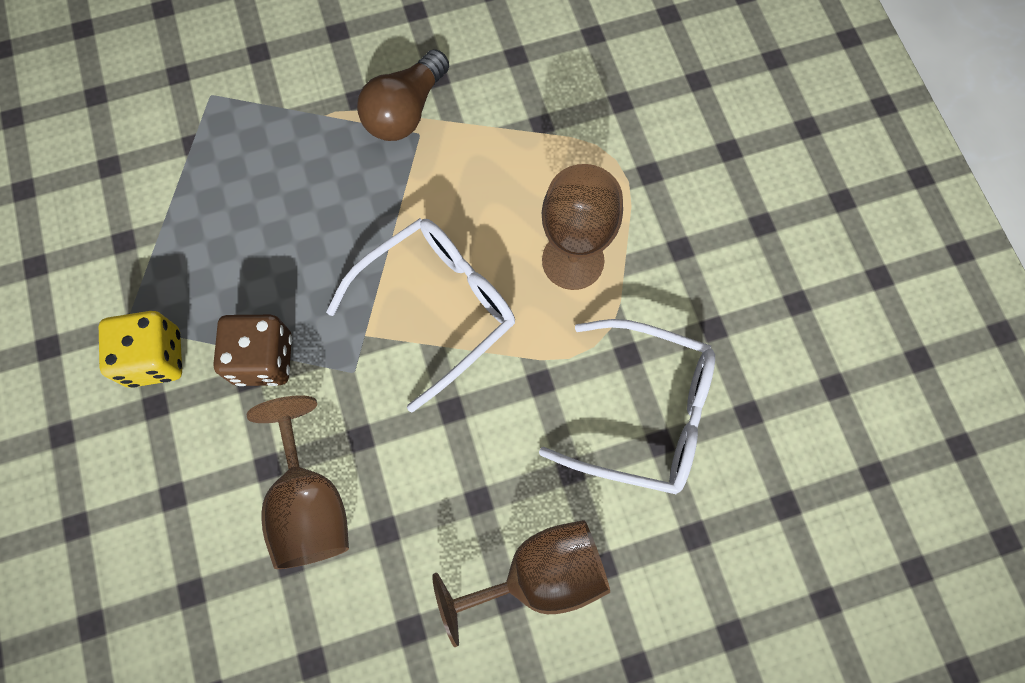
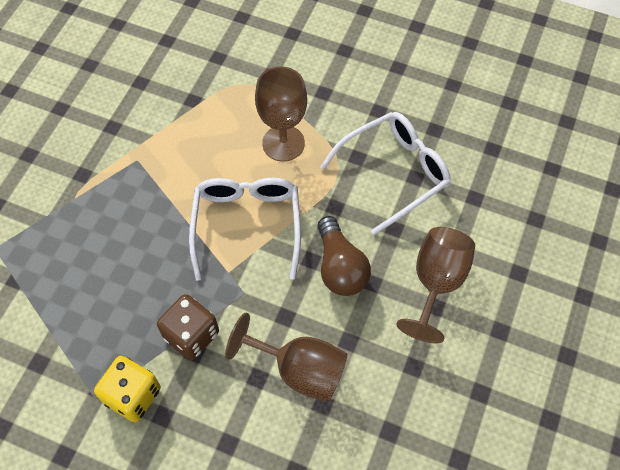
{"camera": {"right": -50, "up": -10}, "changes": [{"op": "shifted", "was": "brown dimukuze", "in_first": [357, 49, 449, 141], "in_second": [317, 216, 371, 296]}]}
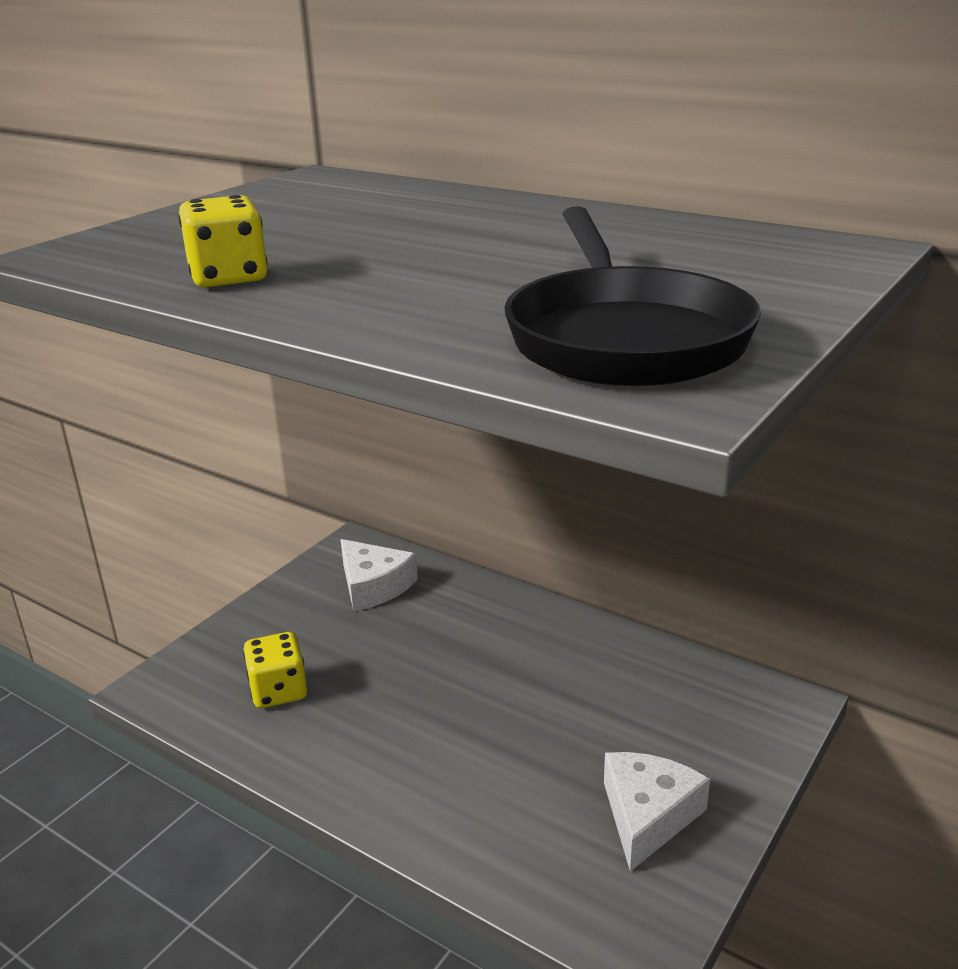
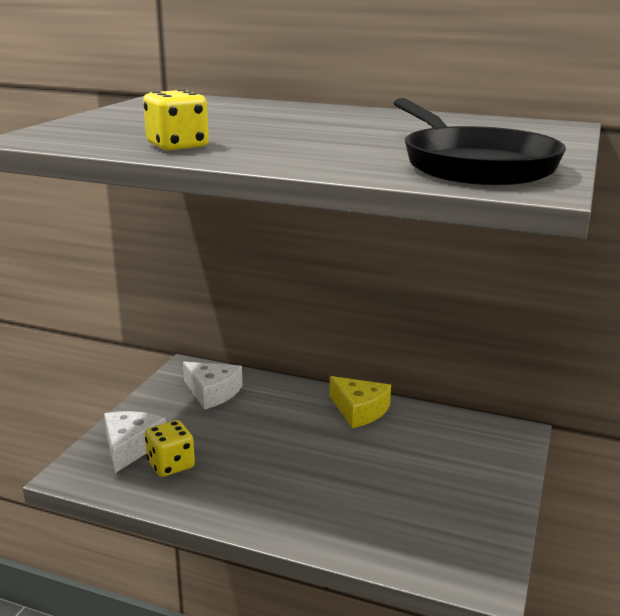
{"camera": {"right": -15, "up": -5}, "changes": [{"op": "new", "now": "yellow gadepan", "in_second": [329, 376, 391, 428]}, {"op": "shifted", "was": "white gadepan", "in_first": [604, 752, 710, 871], "in_second": [104, 411, 166, 473]}]}
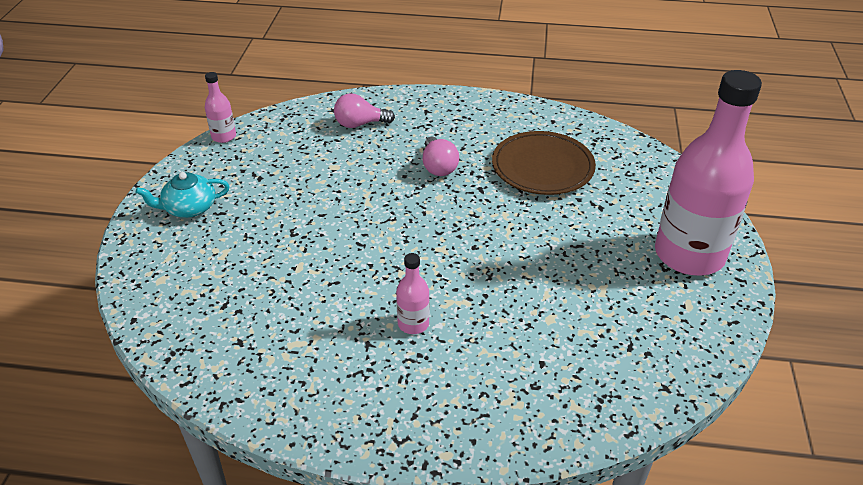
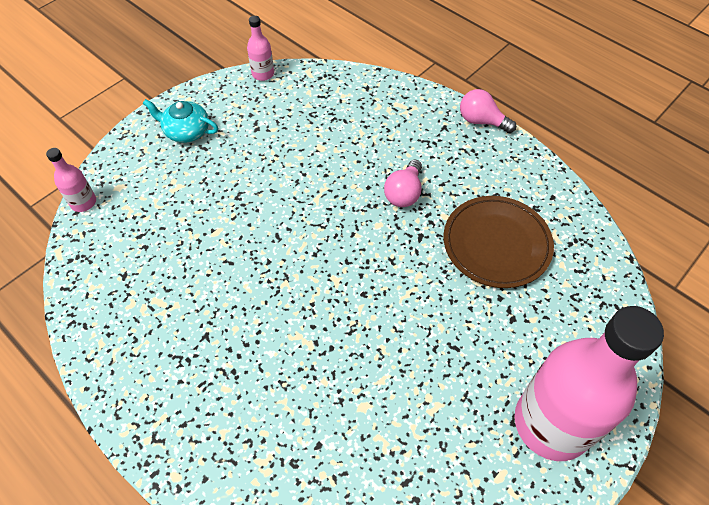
{"camera": {"right": 35, "up": 15}, "changes": [{"op": "shifted", "was": "pink dimukuze", "in_first": [334, 93, 395, 128], "in_second": [460, 89, 516, 133]}, {"op": "shifted", "was": "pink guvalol", "in_first": [396, 253, 430, 334], "in_second": [46, 148, 96, 212]}]}
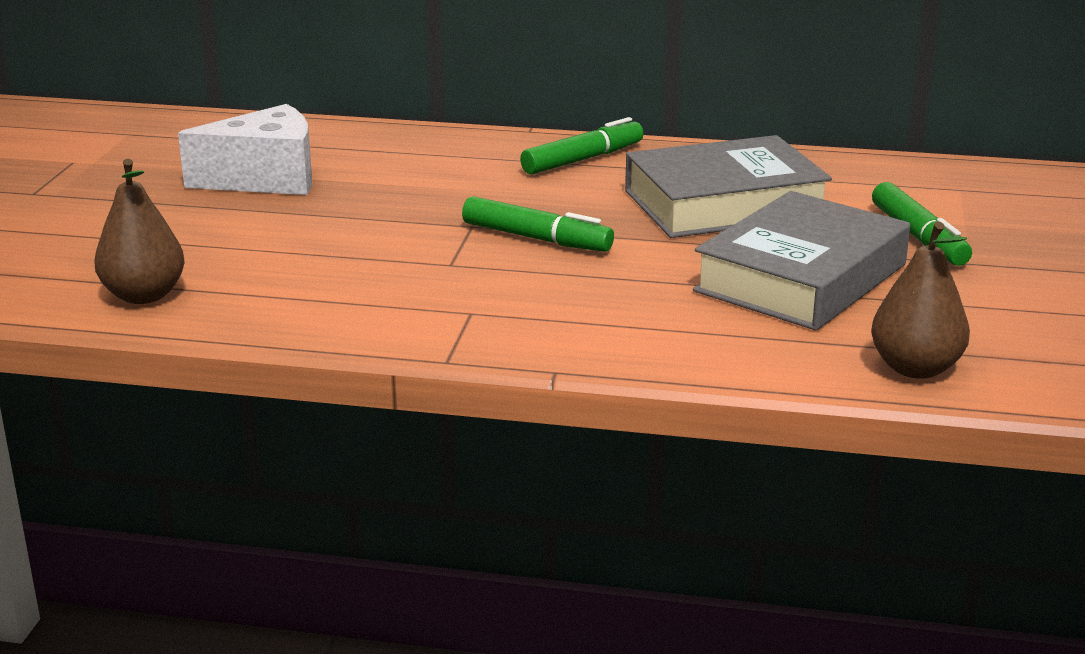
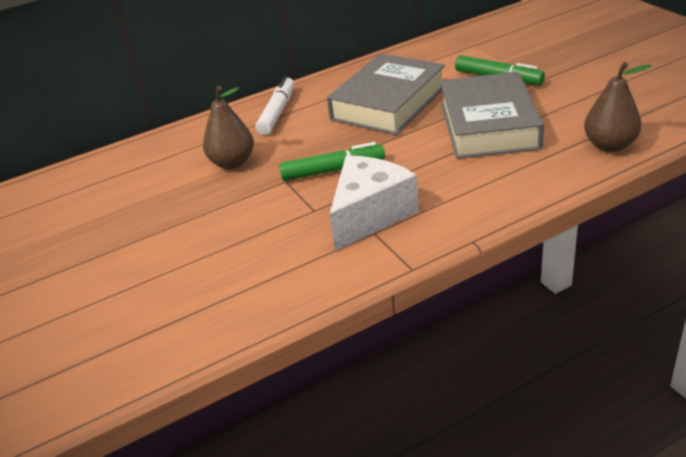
{"camera": {"right": -35, "up": 10}, "changes": [{"op": "shifted", "was": "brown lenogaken", "in_first": [94, 159, 185, 304], "in_second": [203, 86, 254, 169]}, {"op": "shifted", "was": "white gadepan", "in_first": [178, 104, 312, 195], "in_second": [330, 155, 419, 251]}, {"op": "repainted", "was": "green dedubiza", "now": "white dedubiza", "in_first": [520, 117, 644, 175], "in_second": [256, 76, 295, 135]}]}
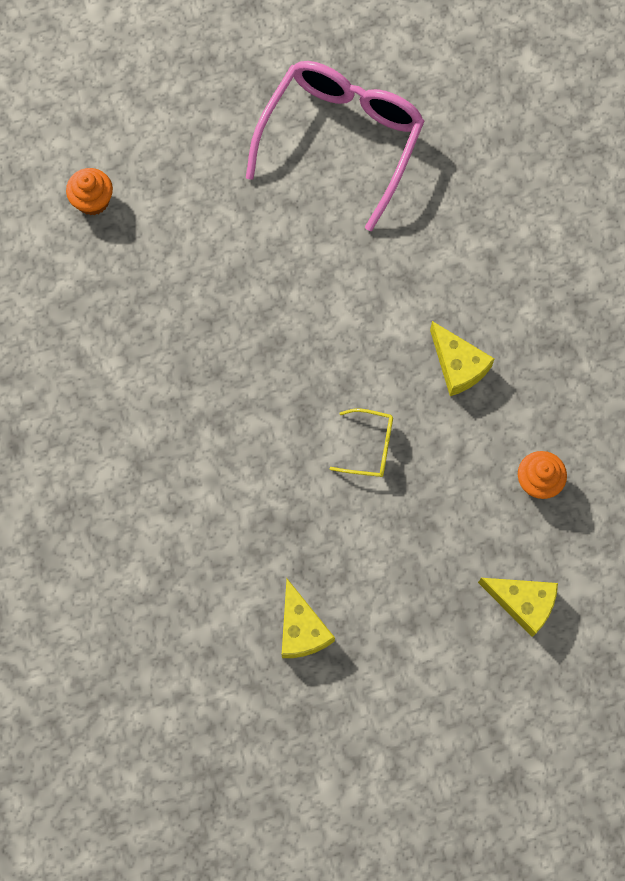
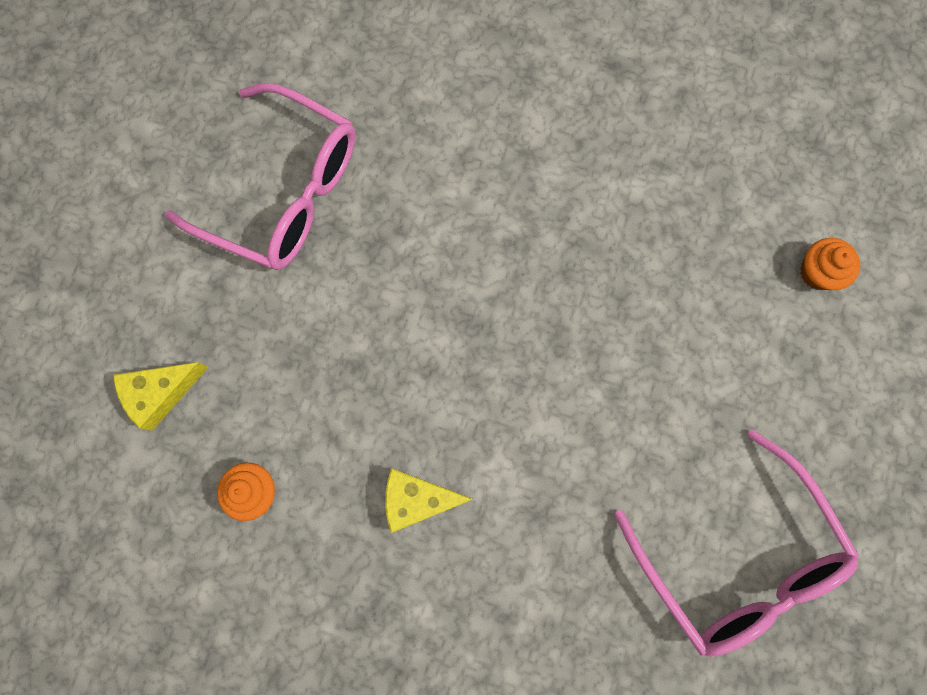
{"camera": {"right": 125, "up": 5}, "changes": [{"op": "gone", "was": "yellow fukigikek", "in_first": [330, 408, 393, 477]}, {"op": "swapped", "was": "yellow gadepan", "now": "pink fukigikek", "in_first": [282, 579, 335, 658], "in_second": [165, 83, 355, 270]}]}
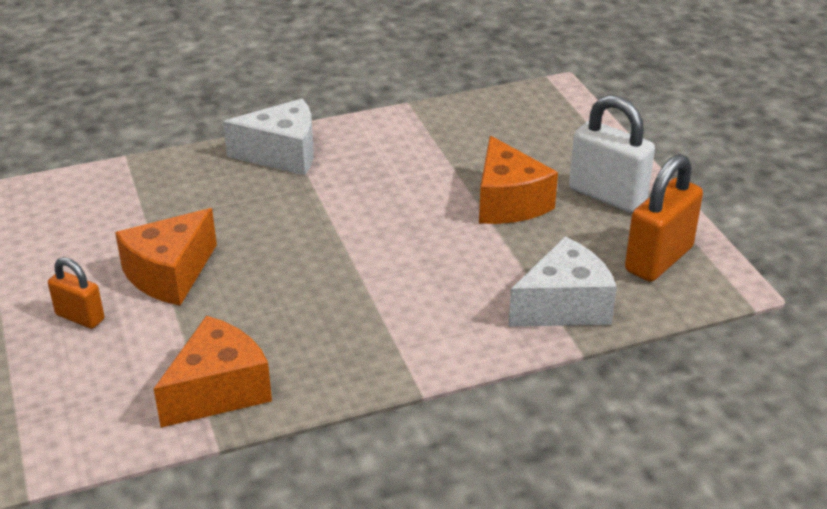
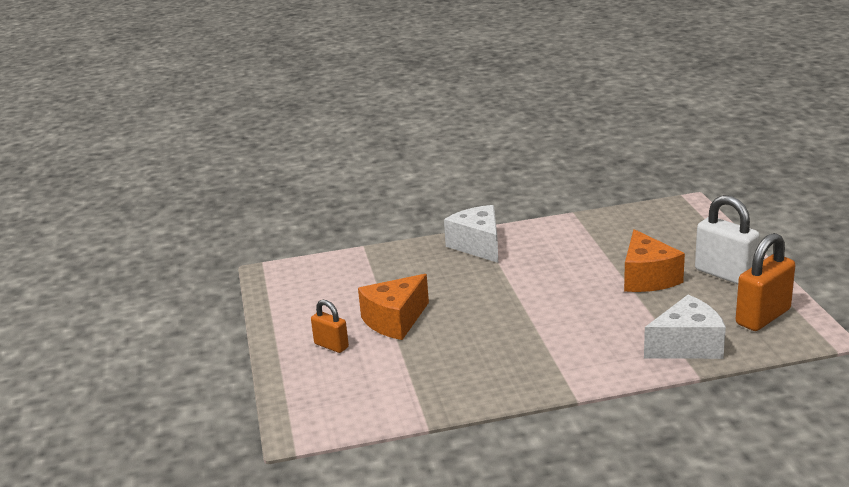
{"camera": {"right": 10, "up": -10}, "changes": [{"op": "gone", "was": "orange gadepan", "in_first": [154, 316, 272, 428]}, {"op": "rotated", "was": "white gadepan", "in_first": [223, 99, 313, 175], "in_second": [444, 205, 498, 263], "clockwise": -120}]}
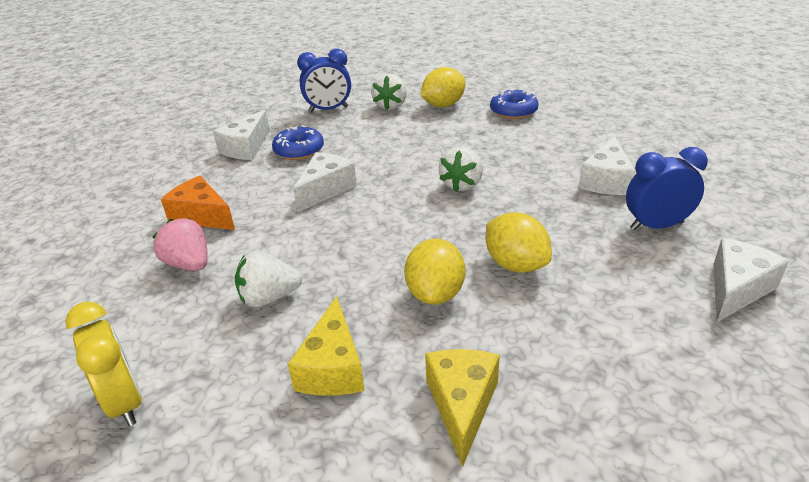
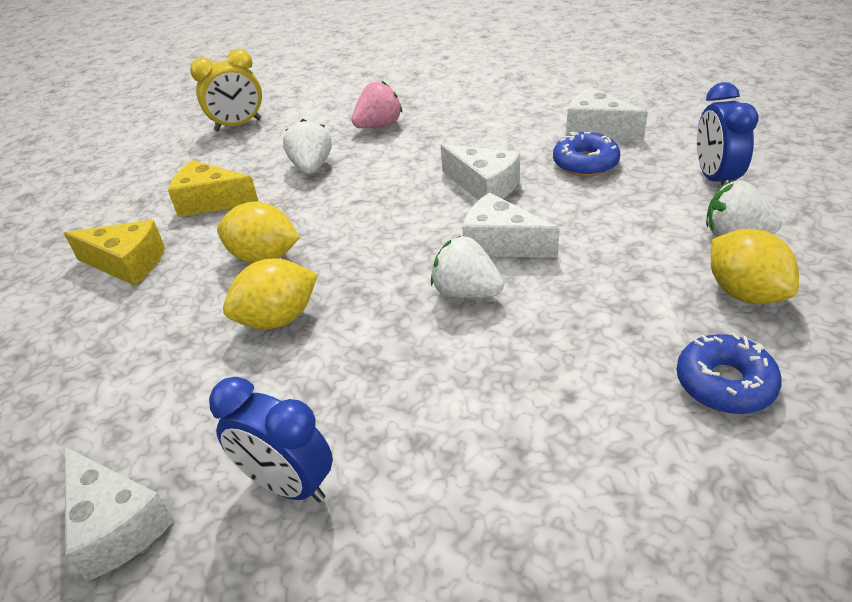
{"camera": {"right": 100, "up": 5}, "changes": [{"op": "gone", "was": "orange gadepan", "in_first": [161, 176, 235, 230]}, {"op": "shifted", "was": "white gadepan", "in_first": [579, 136, 635, 195], "in_second": [462, 193, 560, 258]}, {"op": "rotated", "was": "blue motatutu", "in_first": [626, 147, 708, 230], "in_second": [209, 377, 333, 502], "clockwise": 120}]}
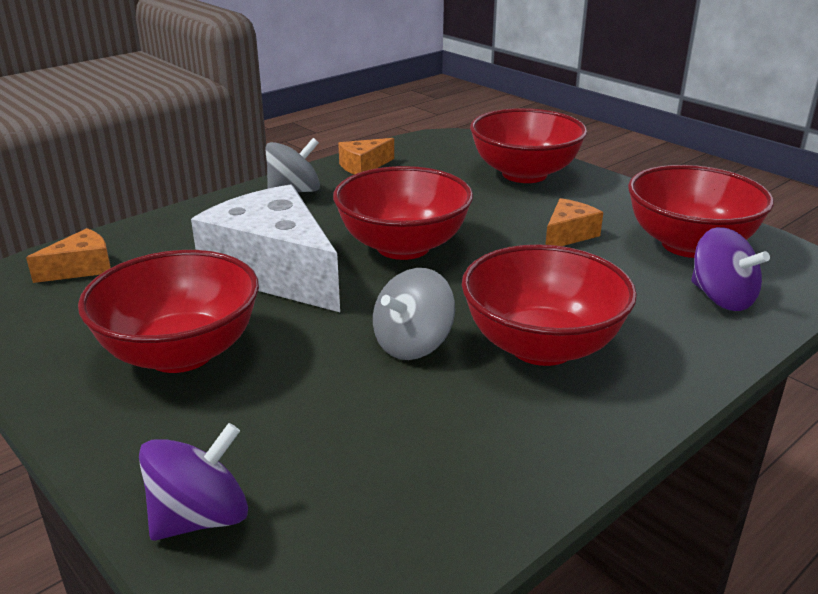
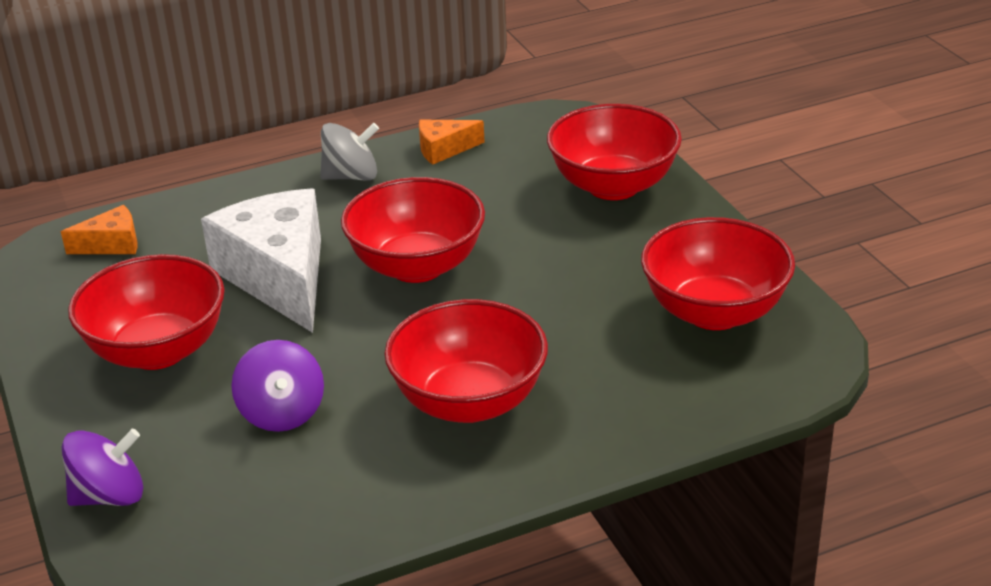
{"camera": {"right": 20, "up": 5}, "changes": [{"op": "gone", "was": "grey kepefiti", "in_first": [373, 268, 455, 360]}, {"op": "gone", "was": "orange gadepan", "in_first": [545, 198, 603, 246]}, {"op": "shifted", "was": "purple kepefiti", "in_first": [691, 227, 770, 311], "in_second": [232, 340, 324, 432]}]}
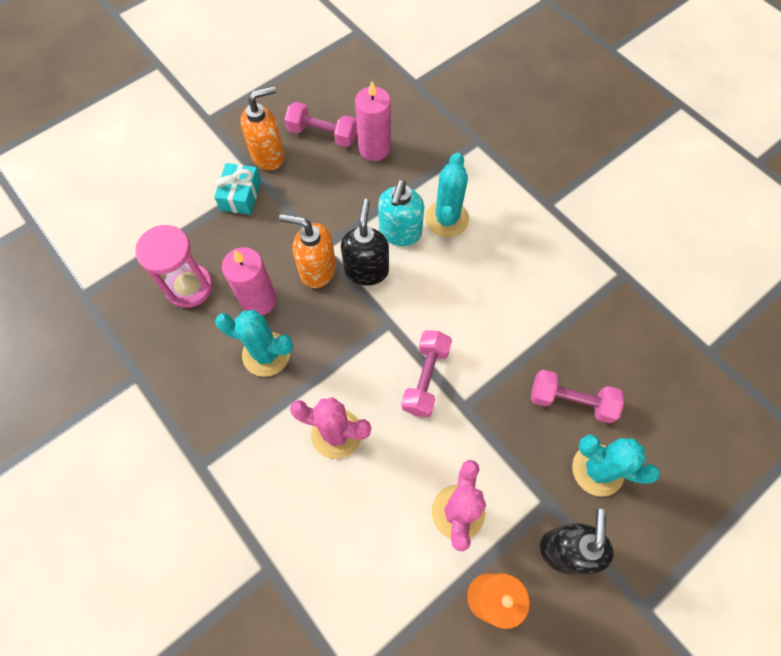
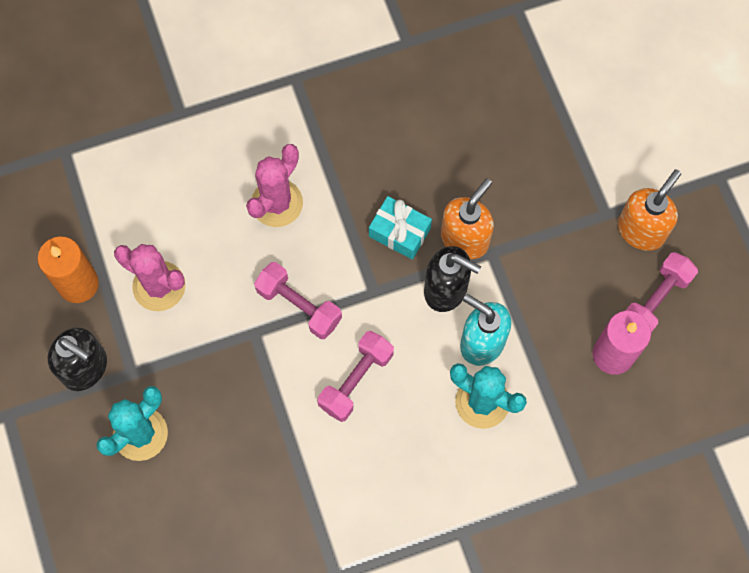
{"camera": {"right": 110, "up": 5}, "changes": [{"op": "gone", "was": "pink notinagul", "in_first": [135, 225, 213, 308]}, {"op": "gone", "was": "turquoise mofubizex", "in_first": [215, 310, 293, 377]}, {"op": "gone", "was": "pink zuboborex", "in_first": [222, 247, 277, 315]}, {"op": "shifted", "was": "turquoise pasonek", "in_first": [214, 163, 261, 215], "in_second": [369, 196, 432, 260]}, {"op": "shifted", "was": "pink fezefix", "in_first": [531, 370, 624, 423], "in_second": [318, 331, 394, 422]}, {"op": "rotated", "was": "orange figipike", "in_first": [240, 86, 285, 170], "in_second": [618, 169, 681, 251], "clockwise": -135}]}
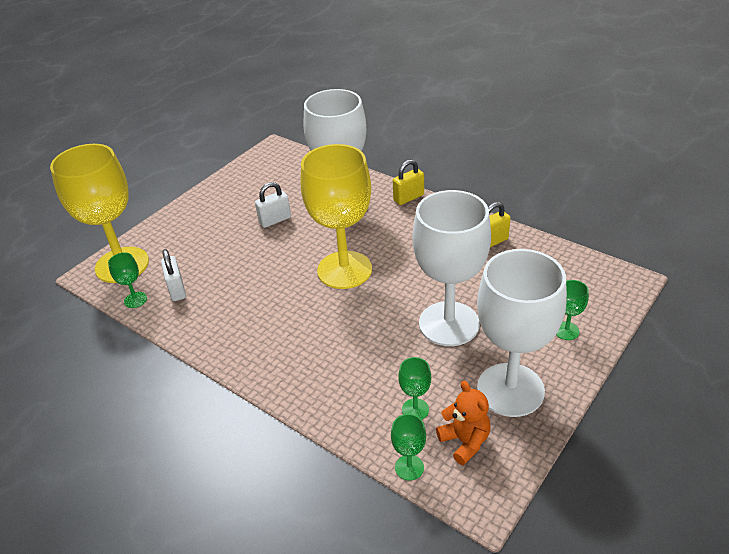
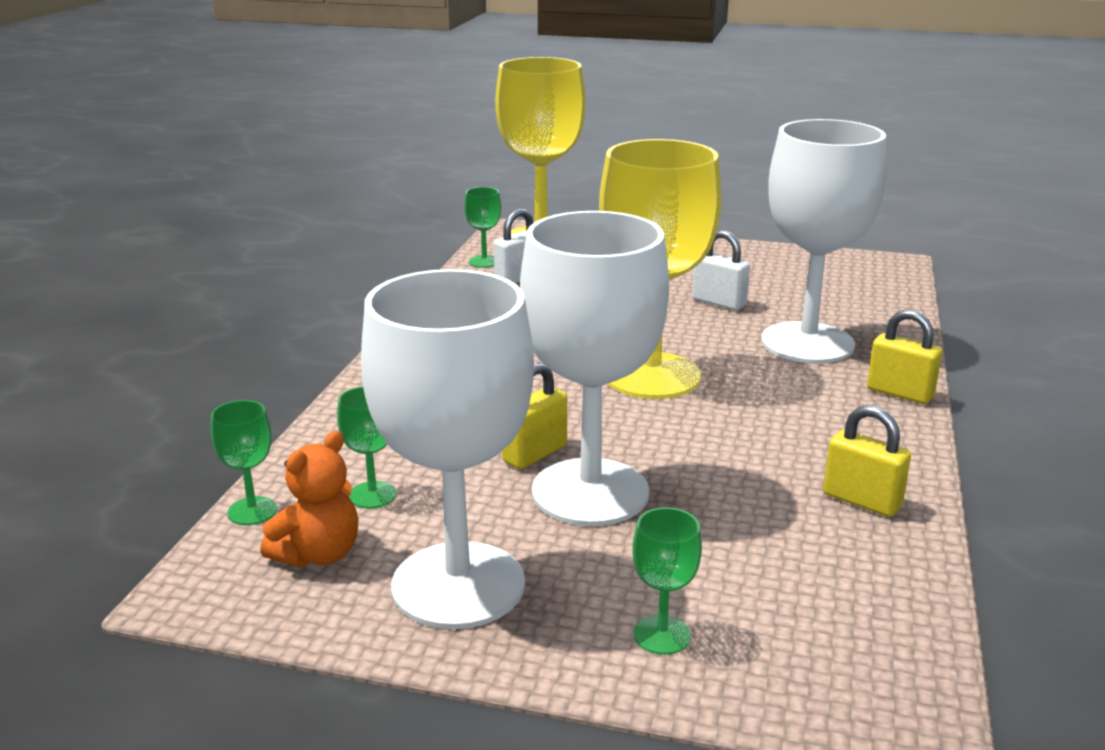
{"camera": {"right": 65, "up": -15}, "changes": [{"op": "new", "now": "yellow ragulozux", "in_second": [502, 363, 567, 469]}]}
